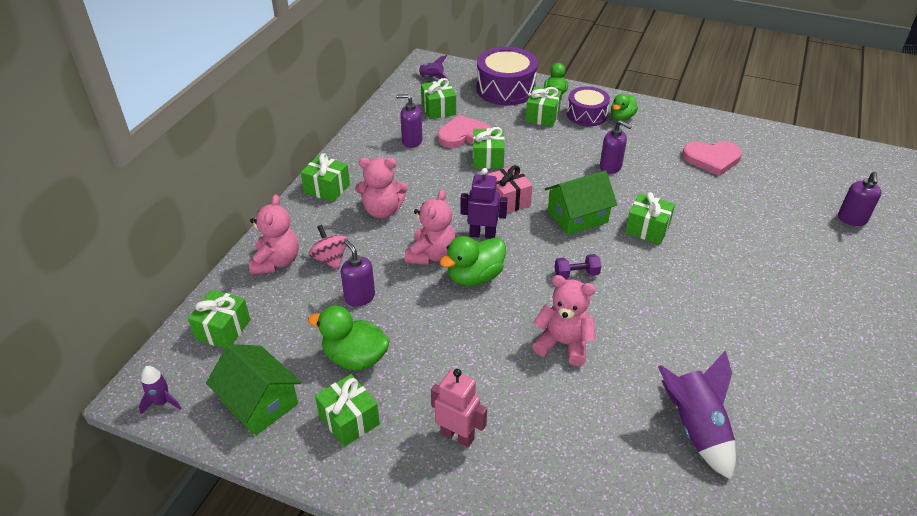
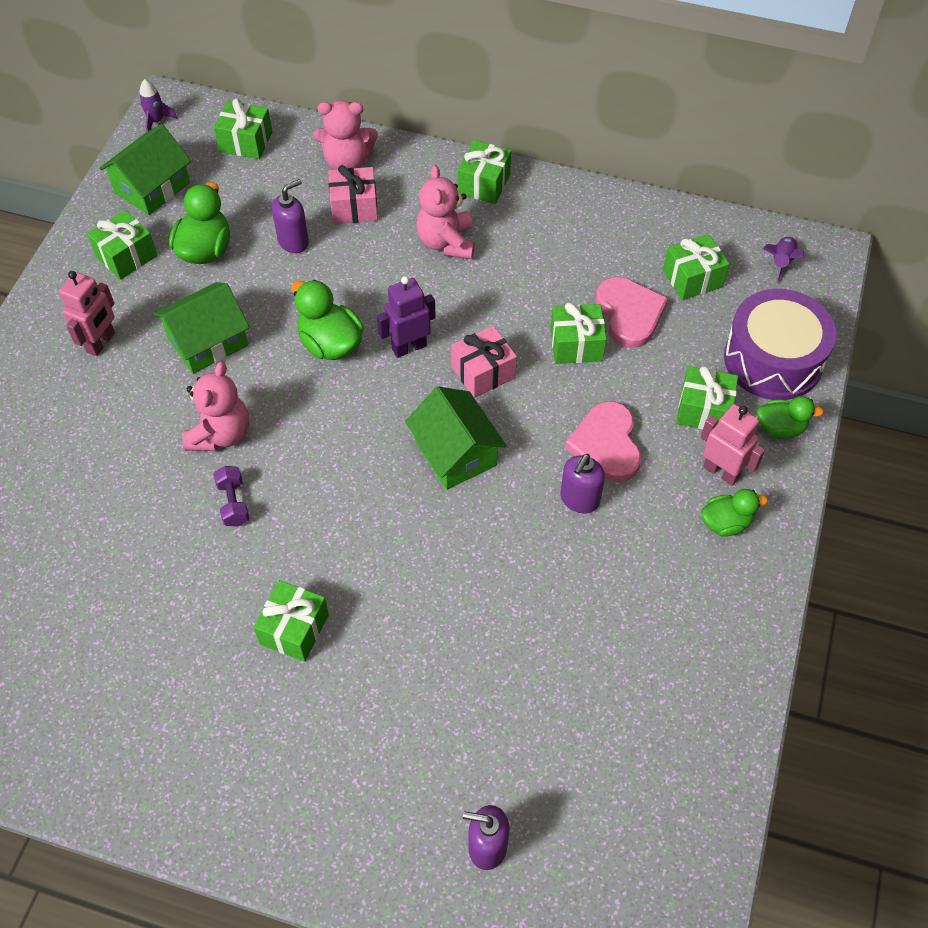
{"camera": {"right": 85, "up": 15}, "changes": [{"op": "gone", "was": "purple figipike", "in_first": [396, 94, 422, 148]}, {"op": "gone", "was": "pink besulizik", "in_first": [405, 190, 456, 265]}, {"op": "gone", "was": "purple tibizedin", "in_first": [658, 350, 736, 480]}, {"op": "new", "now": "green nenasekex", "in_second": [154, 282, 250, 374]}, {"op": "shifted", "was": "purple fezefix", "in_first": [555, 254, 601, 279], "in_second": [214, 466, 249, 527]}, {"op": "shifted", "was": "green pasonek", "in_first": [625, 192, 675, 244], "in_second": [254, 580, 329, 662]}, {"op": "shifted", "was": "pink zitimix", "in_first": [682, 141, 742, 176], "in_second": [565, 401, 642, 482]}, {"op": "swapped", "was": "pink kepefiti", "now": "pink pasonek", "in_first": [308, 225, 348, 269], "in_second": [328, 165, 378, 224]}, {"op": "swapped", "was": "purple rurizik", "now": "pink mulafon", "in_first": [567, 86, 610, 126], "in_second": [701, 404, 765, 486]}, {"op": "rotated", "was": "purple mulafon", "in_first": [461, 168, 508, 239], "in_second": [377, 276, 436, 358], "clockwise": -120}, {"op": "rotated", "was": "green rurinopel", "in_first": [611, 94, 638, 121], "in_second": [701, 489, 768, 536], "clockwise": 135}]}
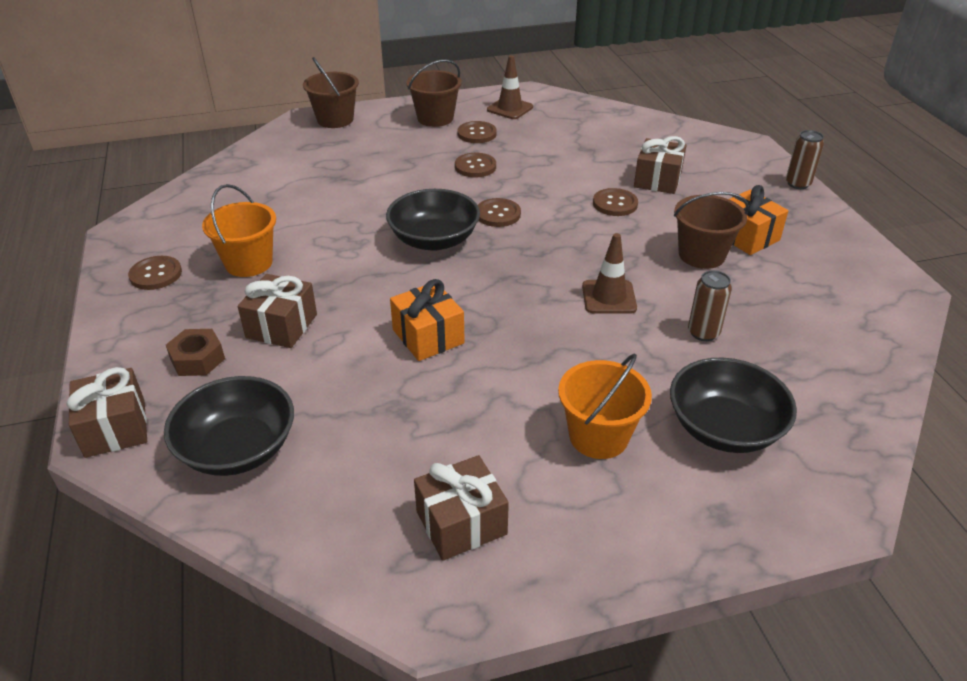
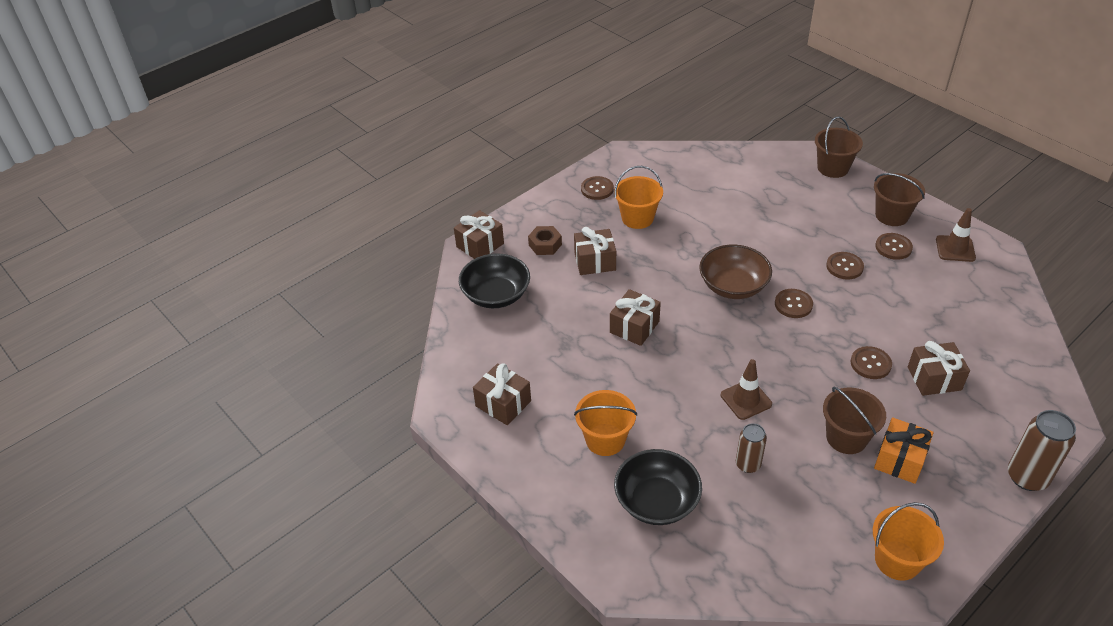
{"camera": {"right": 65, "up": 5}, "changes": [{"op": "new", "now": "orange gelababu", "in_second": [873, 502, 944, 581]}, {"op": "repainted", "was": "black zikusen", "now": "brown zikusen", "in_first": [386, 189, 480, 251], "in_second": [699, 244, 772, 299]}, {"op": "repainted", "was": "orange pasonek", "now": "brown pasonek", "in_first": [390, 279, 465, 361], "in_second": [610, 289, 661, 346]}, {"op": "scaled", "was": "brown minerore", "in_first": [786, 130, 824, 189], "in_second": [1008, 410, 1076, 491], "ratio": 1.58}]}
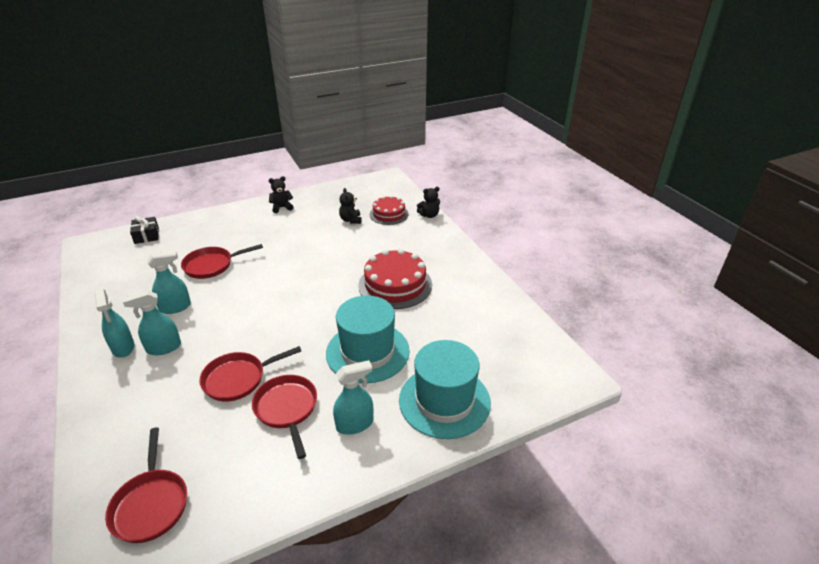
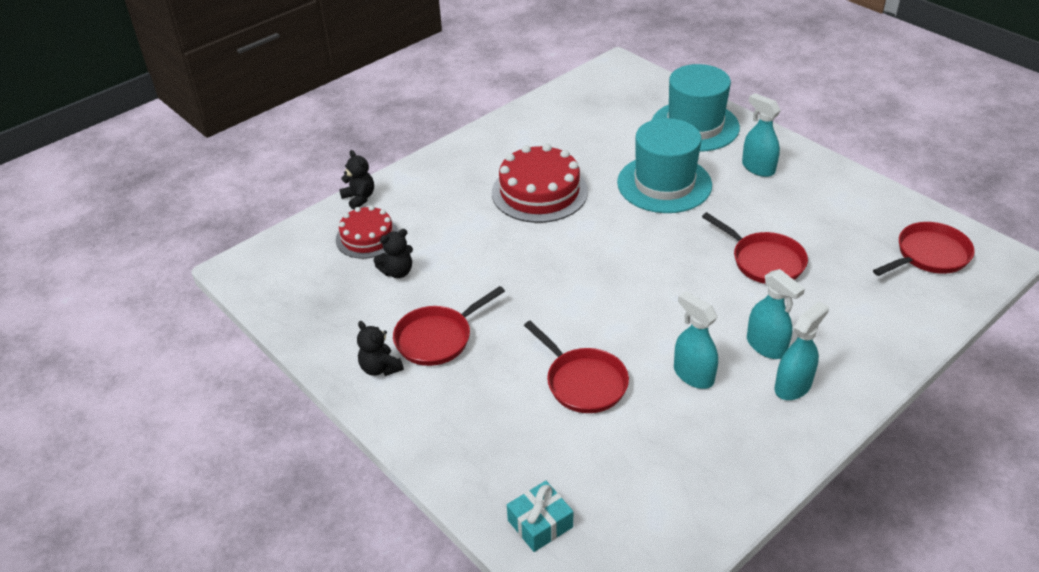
{"camera": {"right": -105, "up": 5}, "changes": [{"op": "shifted", "was": "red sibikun", "in_first": [252, 375, 317, 459], "in_second": [393, 286, 505, 366]}, {"op": "repainted", "was": "black pasonek", "now": "turquoise pasonek", "in_first": [130, 216, 159, 244], "in_second": [507, 481, 573, 552]}]}
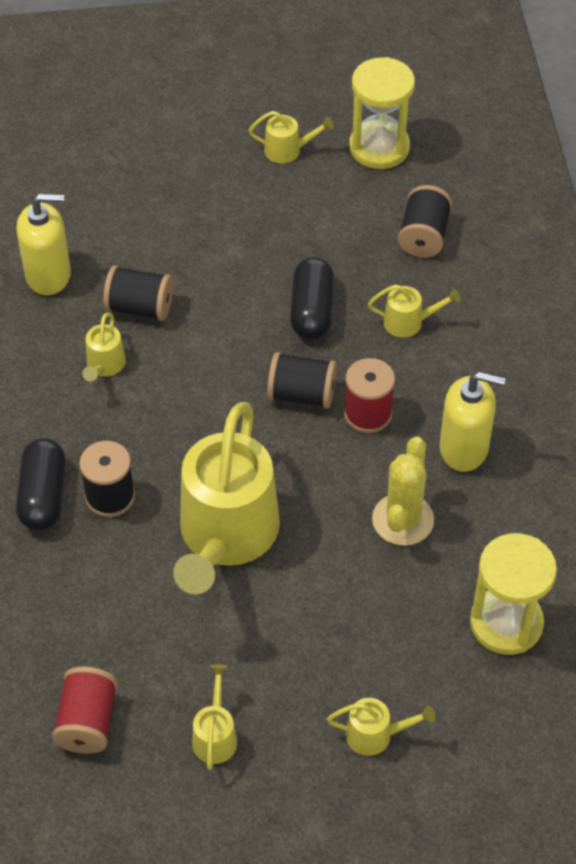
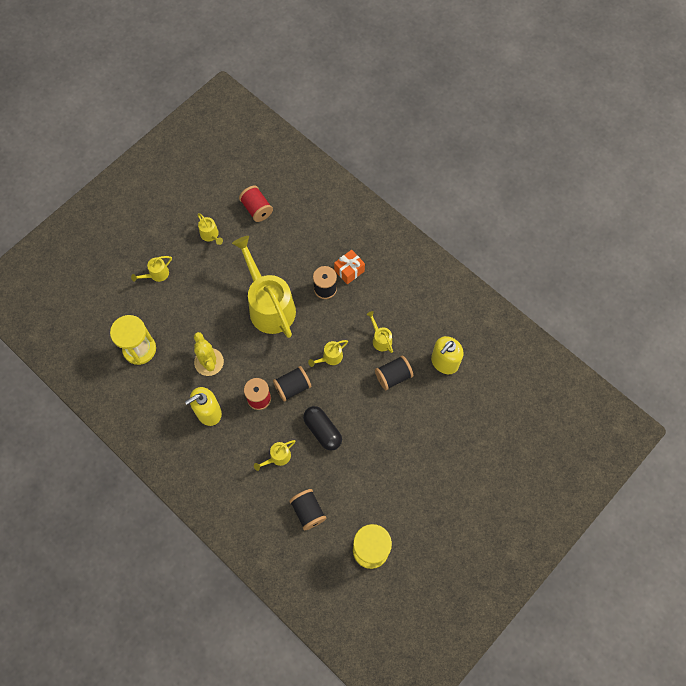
{"camera": {"right": 140, "up": 15}, "changes": [{"op": "shifted", "was": "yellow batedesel", "in_first": [248, 111, 334, 163], "in_second": [308, 340, 348, 367]}, {"op": "swapped", "was": "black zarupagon", "now": "orange pasonek", "in_first": [16, 438, 66, 531], "in_second": [334, 250, 365, 285]}]}
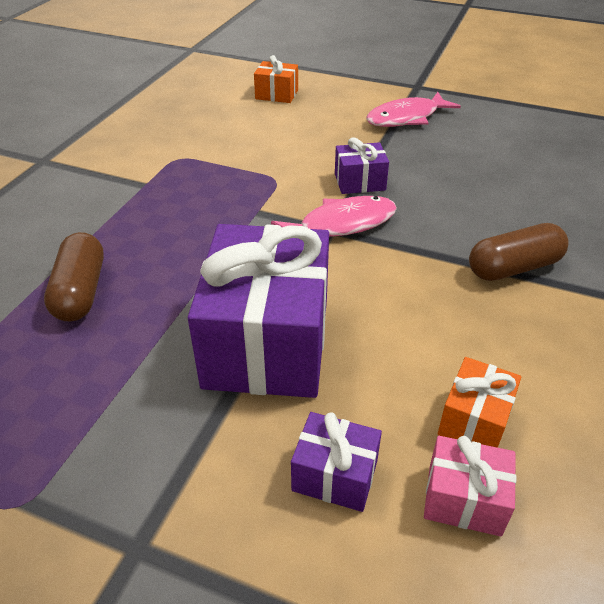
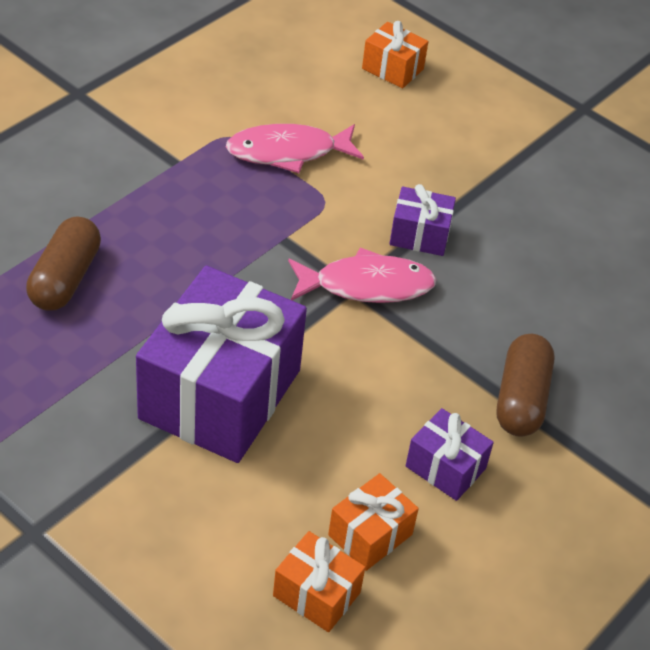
{"camera": {"right": 15, "up": 5}, "changes": [{"op": "shifted", "was": "purple pasonek", "in_first": [291, 412, 382, 512], "in_second": [406, 408, 494, 501]}, {"op": "shifted", "was": "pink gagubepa", "in_first": [366, 92, 461, 127], "in_second": [226, 124, 364, 173]}, {"op": "repainted", "was": "pink pasonek", "now": "orange pasonek", "in_first": [424, 436, 516, 537], "in_second": [273, 531, 365, 632]}, {"op": "rotated", "was": "brown zarupagon", "in_first": [469, 223, 569, 281], "in_second": [497, 334, 554, 437], "clockwise": -75}]}
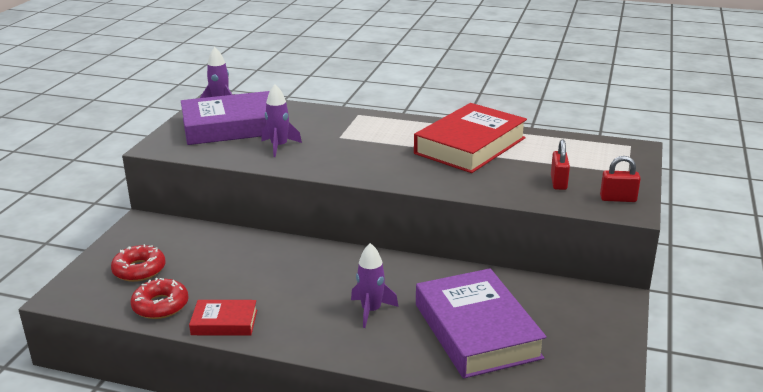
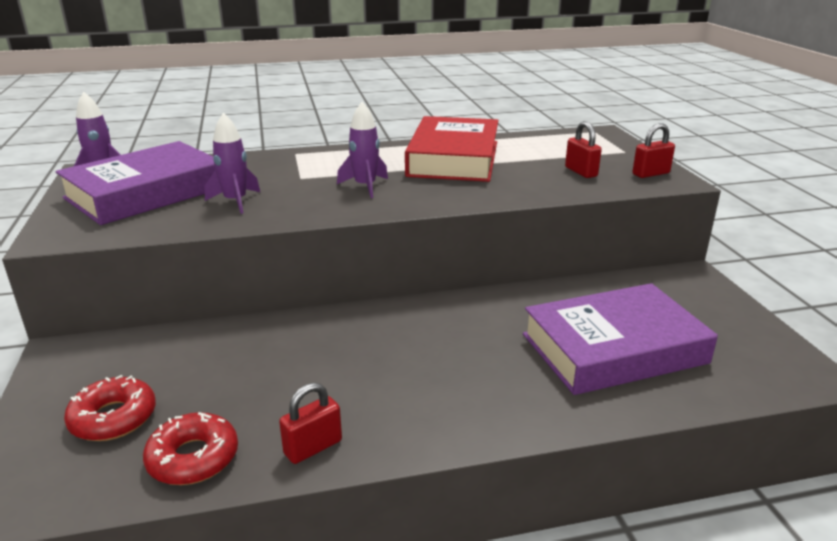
{"camera": {"right": -30, "up": 0}, "changes": [{"op": "shifted", "was": "purple tibizedin", "in_first": [351, 243, 398, 328], "in_second": [337, 102, 388, 198]}, {"op": "swapped", "was": "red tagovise", "now": "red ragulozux", "in_first": [189, 300, 257, 336], "in_second": [279, 383, 342, 464]}, {"op": "rotated", "was": "purple tagovise", "in_first": [416, 268, 547, 379], "in_second": [523, 283, 718, 395], "clockwise": -60}]}
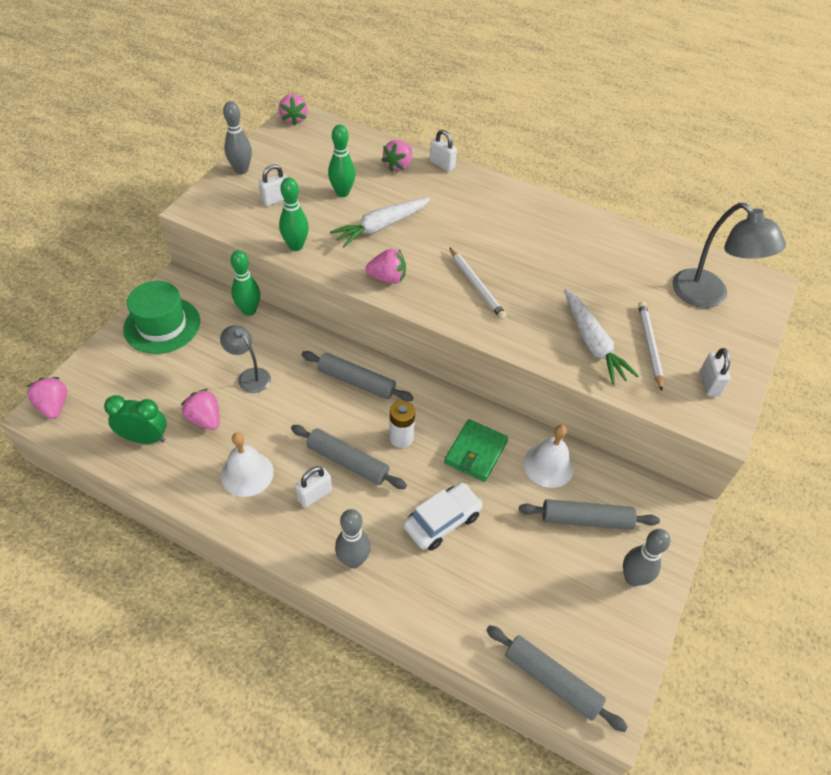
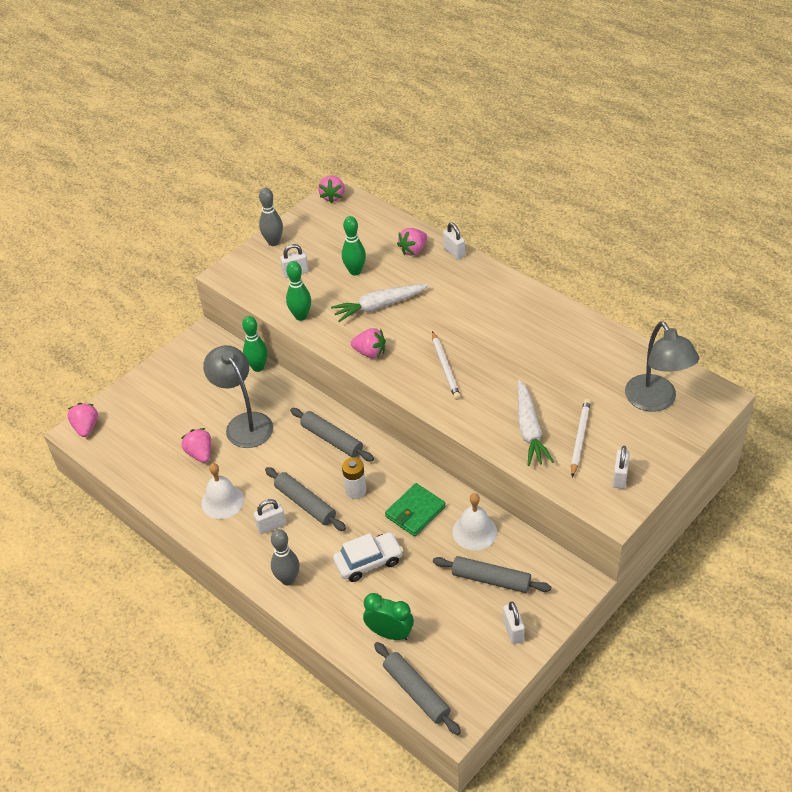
{"camera": {"right": 20, "up": -5}, "changes": [{"op": "gone", "was": "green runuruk", "in_first": [123, 281, 200, 354]}, {"op": "shifted", "was": "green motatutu", "in_first": [104, 395, 167, 444], "in_second": [363, 593, 414, 640]}, {"op": "swapped", "was": "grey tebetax", "now": "white ragulozux", "in_first": [623, 529, 670, 586], "in_second": [503, 602, 525, 644]}, {"op": "scaled", "was": "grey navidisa", "in_first": [220, 325, 271, 393], "in_second": [203, 345, 273, 448], "ratio": 1.7}]}
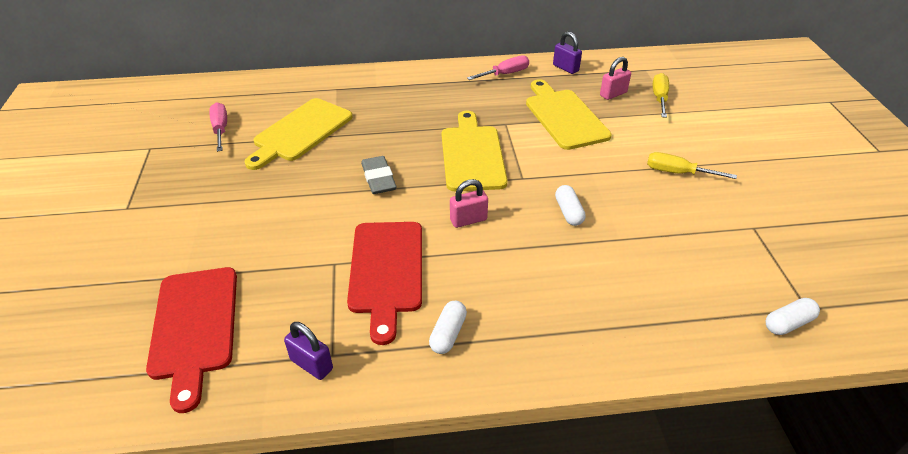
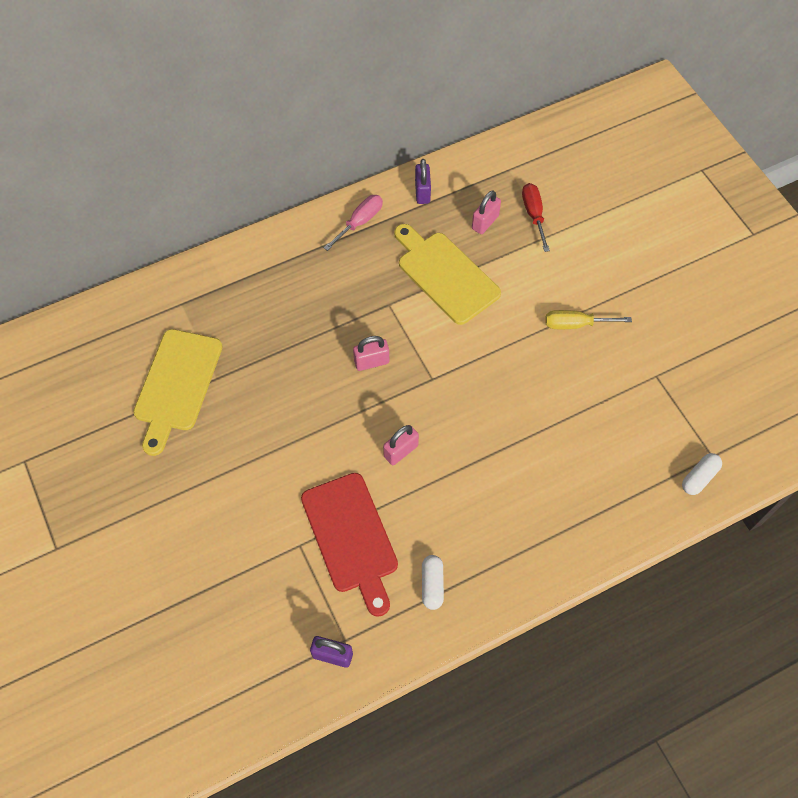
{"camera": {"right": -20, "up": 20}, "changes": [{"op": "gone", "was": "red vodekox", "in_first": [146, 267, 237, 413]}, {"op": "gone", "was": "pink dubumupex", "in_first": [209, 102, 227, 152]}, {"op": "gone", "was": "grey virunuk", "in_first": [361, 156, 397, 194]}, {"op": "gone", "was": "white zarupagon", "in_first": [555, 185, 586, 226]}, {"op": "swapped", "was": "yellow vodekox", "now": "pink ragulozux", "in_first": [442, 111, 507, 191], "in_second": [353, 336, 389, 371]}, {"op": "repainted", "was": "yellow dubumupex", "now": "red dubumupex", "in_first": [653, 73, 669, 118], "in_second": [522, 183, 550, 252]}, {"op": "rotated", "was": "purple ragulozux", "in_first": [553, 32, 582, 74], "in_second": [415, 159, 431, 204], "clockwise": 60}]}
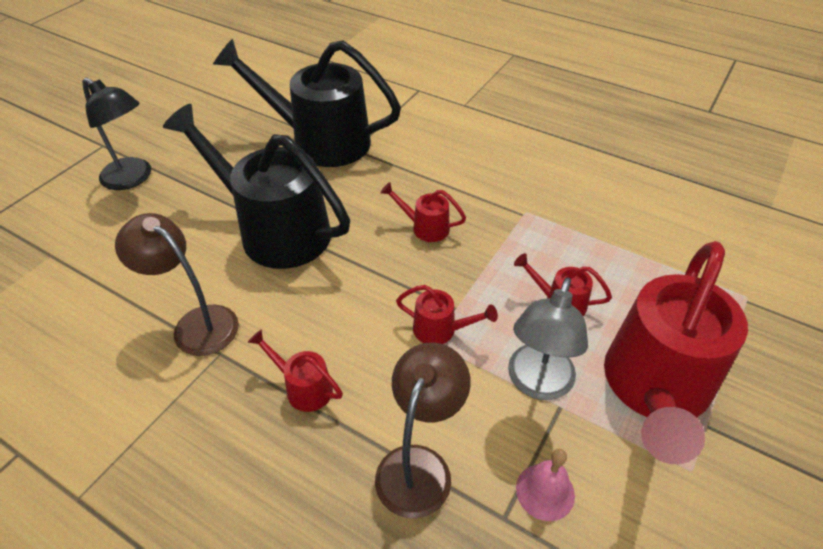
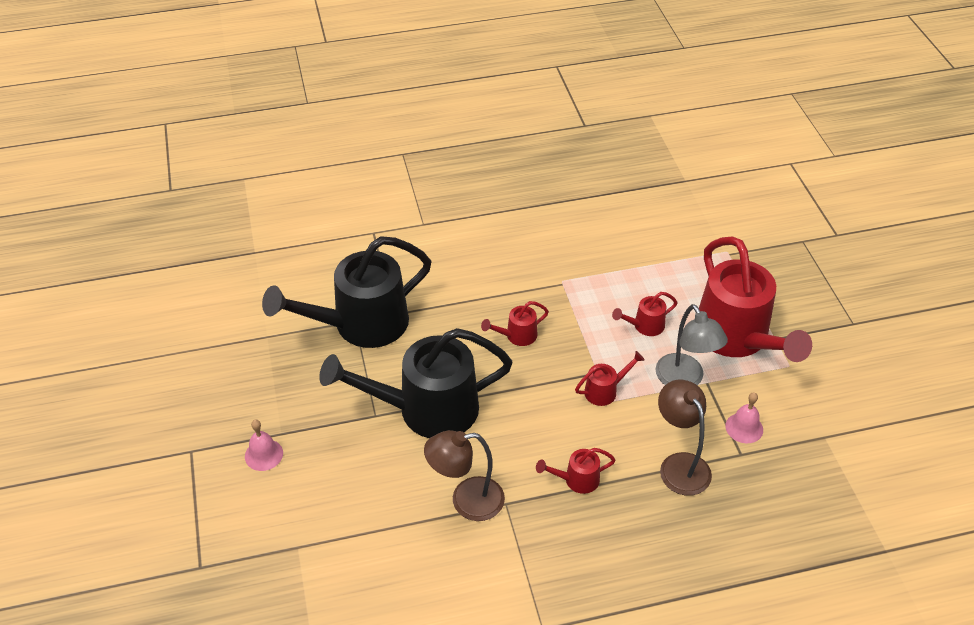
{"camera": {"right": -45, "up": 0}, "changes": [{"op": "swapped", "was": "black navidisa", "now": "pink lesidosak", "in_first": [82, 77, 151, 190], "in_second": [245, 420, 283, 471]}]}
